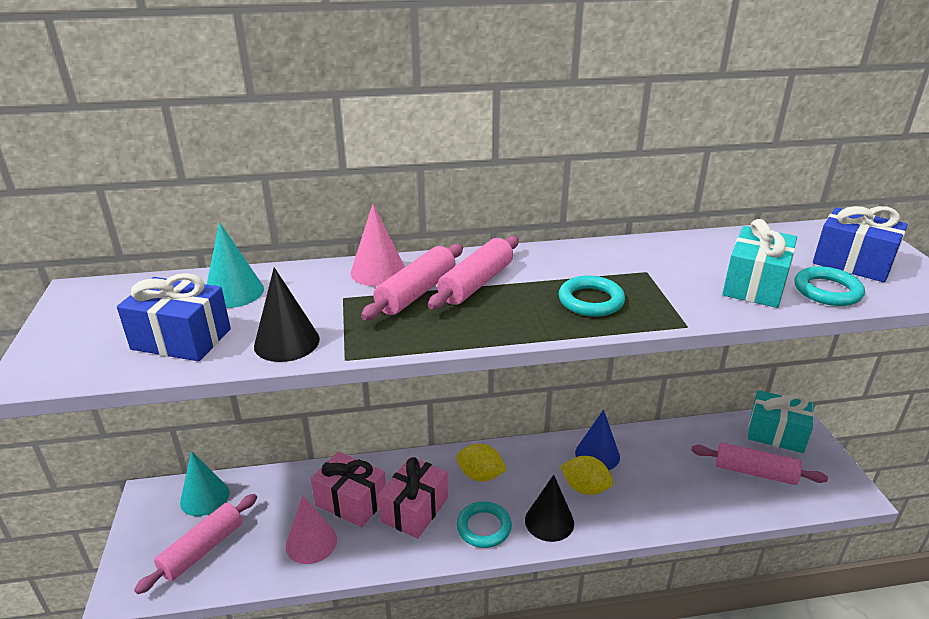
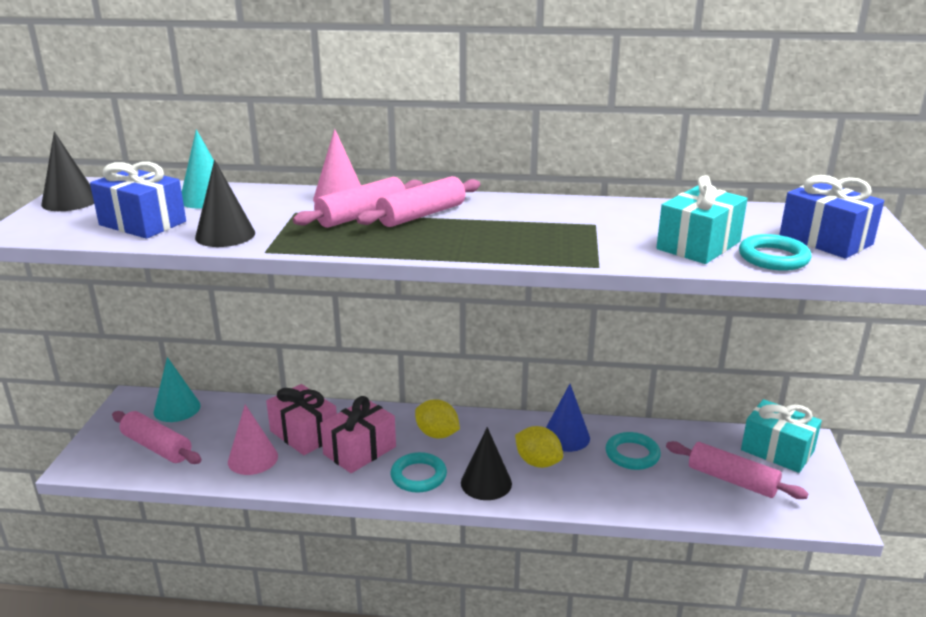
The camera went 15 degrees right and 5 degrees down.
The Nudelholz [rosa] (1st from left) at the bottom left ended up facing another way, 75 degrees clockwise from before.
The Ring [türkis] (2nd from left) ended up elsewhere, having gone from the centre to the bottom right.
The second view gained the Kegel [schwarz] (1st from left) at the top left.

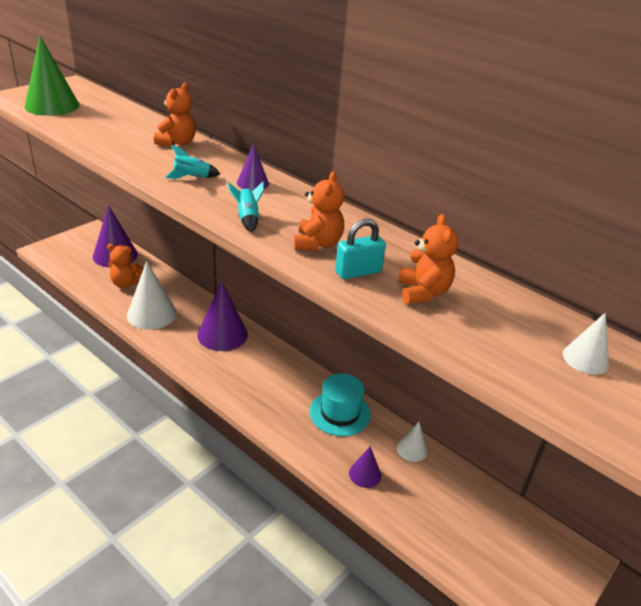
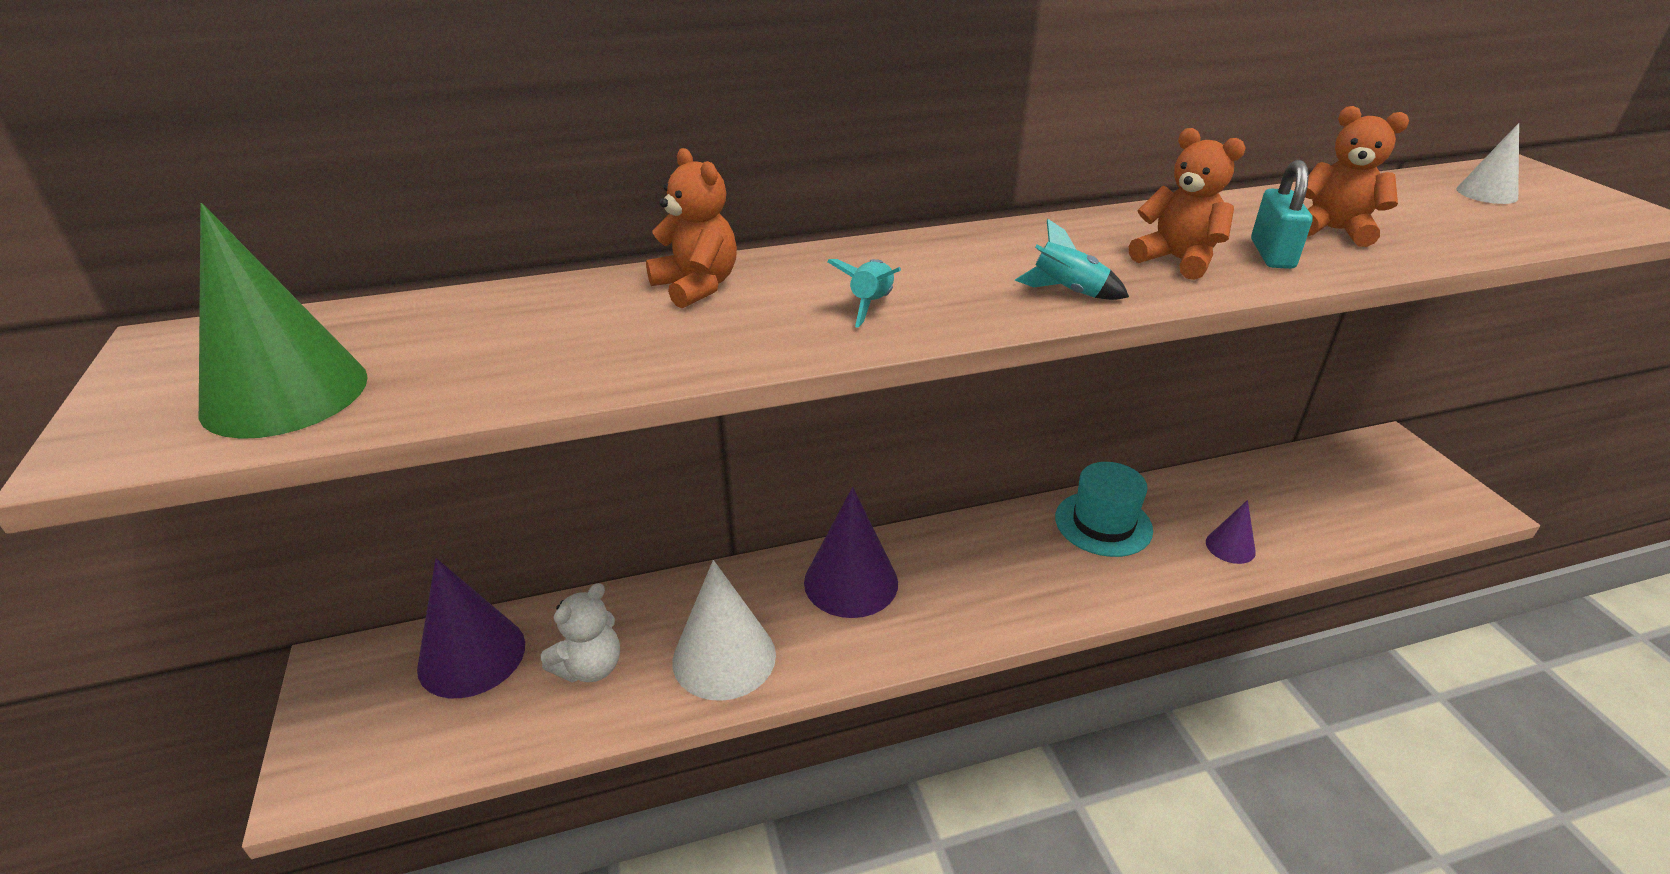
The camera went 55 degrees left and 0 degrees up.
What was the Teddybär [orange] (1st from left) at the middle left turned into the Teddybär [weiß] at the bottom centre.
The second view lost the Kegel [lila] (3rd from left) at the top centre.
The second view lost the Kegel [weiß] (2nd from left) at the bottom centre.

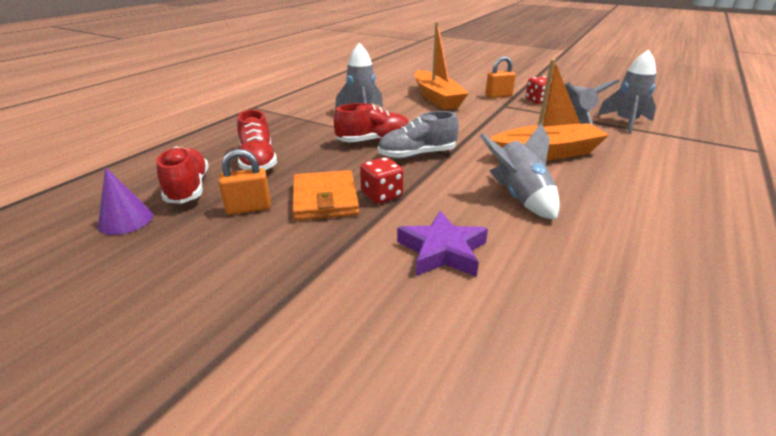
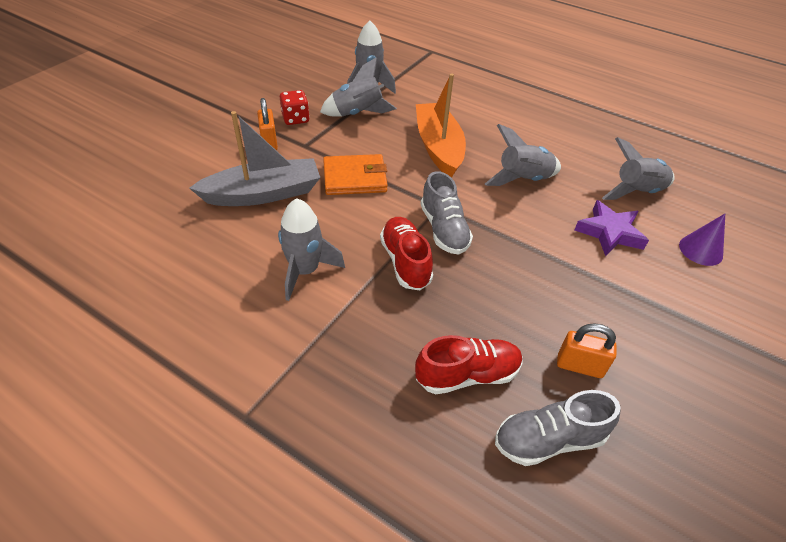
The camera went 90 degrees left and 15 degrees up.
The Kegel [lila] ended up elsewhere, having gone from the middle left to the middle right.
What was the Schuh [rot] (1st from left) at the middle left turned into the Schuh [grau] (2nd from left) at the bottom right.
The Vorhängeschloss [orange] (1st from left in the first image) at the middle left ended up facing another way, 60 degrees counterclockwise from before.
The Geldbörse [orange] ended up elsewhere, having gone from the centre to the top centre.
The second view lost the Spielwürfel [rot] (1st from left) at the centre.
What was the Boot [orange] (1st from left) at the top centre turned into the Boot [grau] at the top left.
The second view gained the Rakete [grau] (5th from left) at the top right.

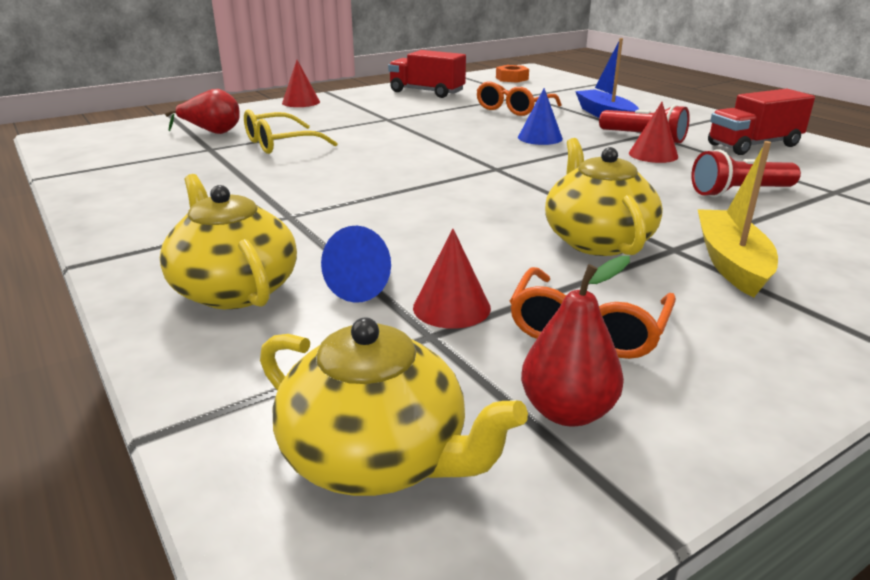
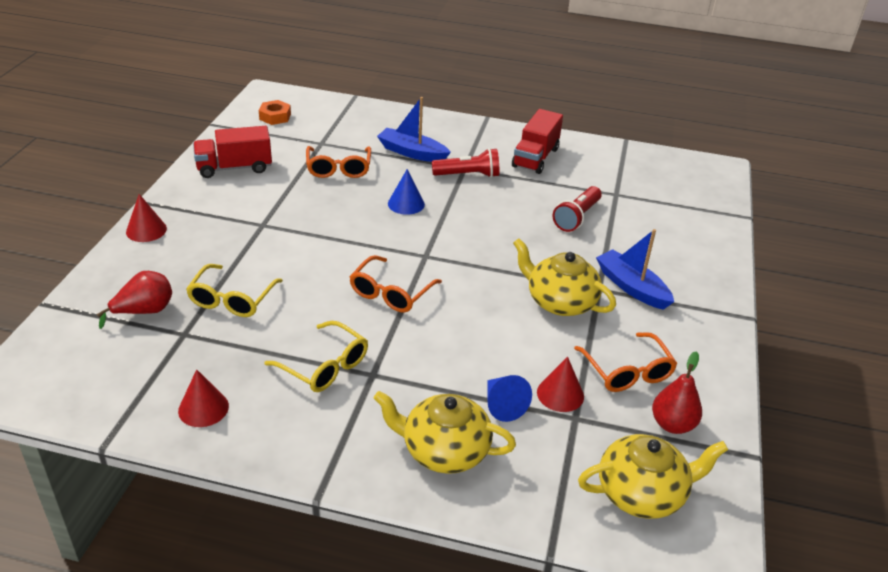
The camera went 45 degrees left and 10 degrees up.
The Kegel [rot] (3rd from left in the first image) ended up elsewhere, having gone from the top right to the bottom left.
What was the Boot [gelb] at the middle right turned into the Boot [blau] (2nd from left) at the middle right.
The second view gained the Brille [gelb] (2nd from left) at the centre.
The second view gained the Brille [orange] (2nd from left) at the centre.

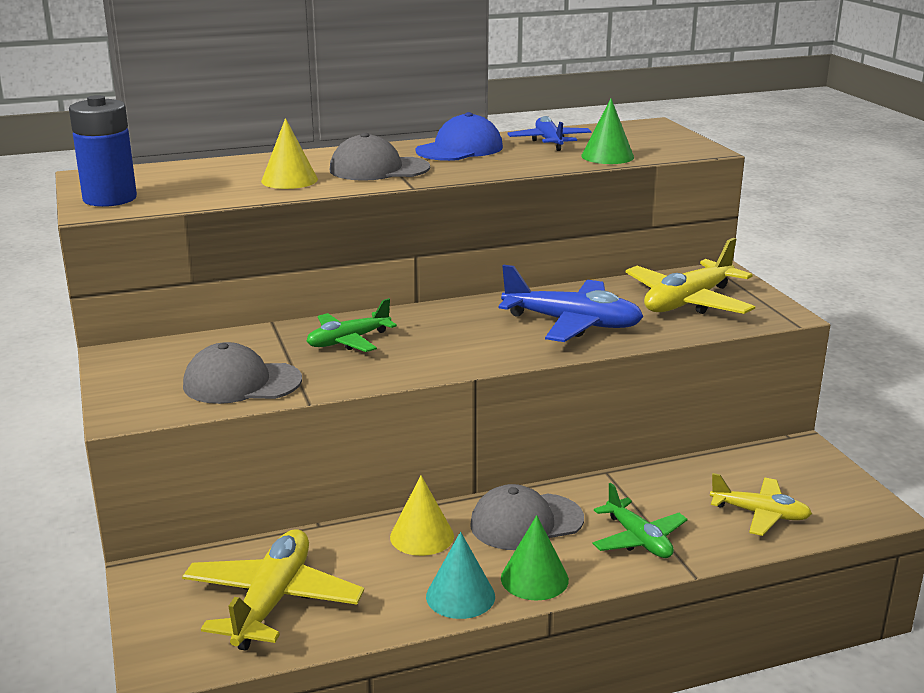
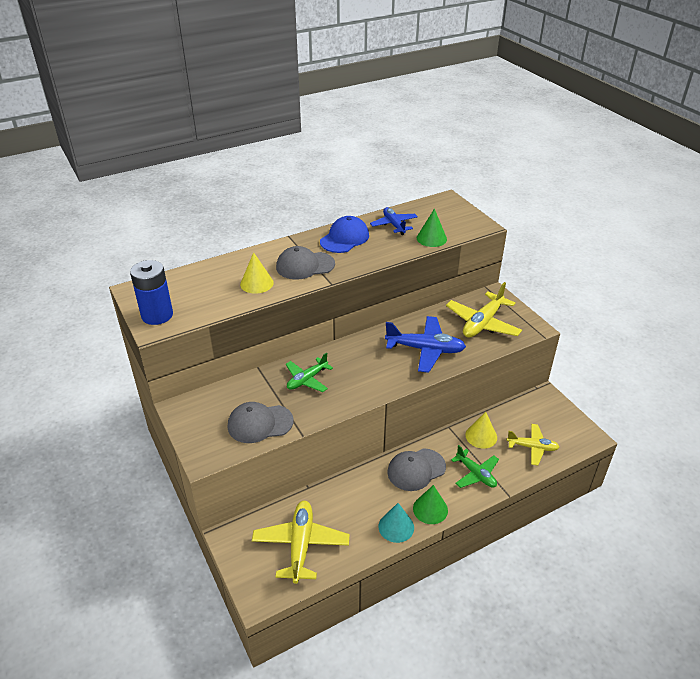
The camera went 10 degrees left and 15 degrees up.
The Kegel [gelb] (2nd from left) ended up elsewhere, having gone from the bottom centre to the middle right.

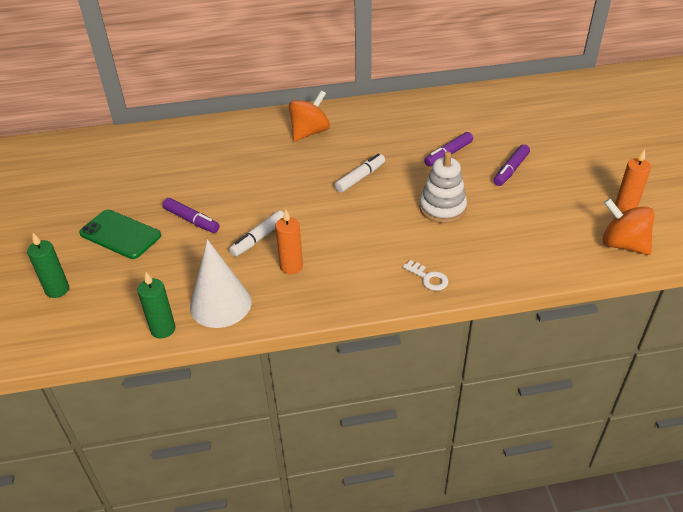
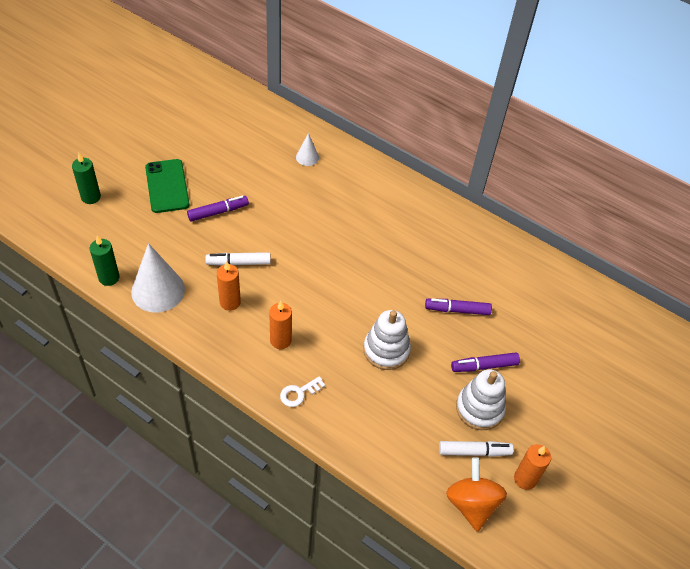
The camera went 40 degrees right and 10 degrees up.
The Filzstift [lila] (1st from left) at the middle left ended up facing another way, 105 degrees counterclockwise from before.
The second view lost the Kreisel [orange] (1st from left) at the top centre.
The Filzstift [weiß] (2nd from left) ended up elsewhere, having gone from the centre to the bottom right.
The Schlüssel [weiß] at the centre ended up facing another way, 60 degrees clockwise from before.
The second view gained the Kerze [orange] (2nd from left) at the centre.
The second view gained the Kegel [weiß] (2nd from left) at the top centre.
The second view gained the Stapelspielzeug [weiß] (2nd from left) at the bottom right.

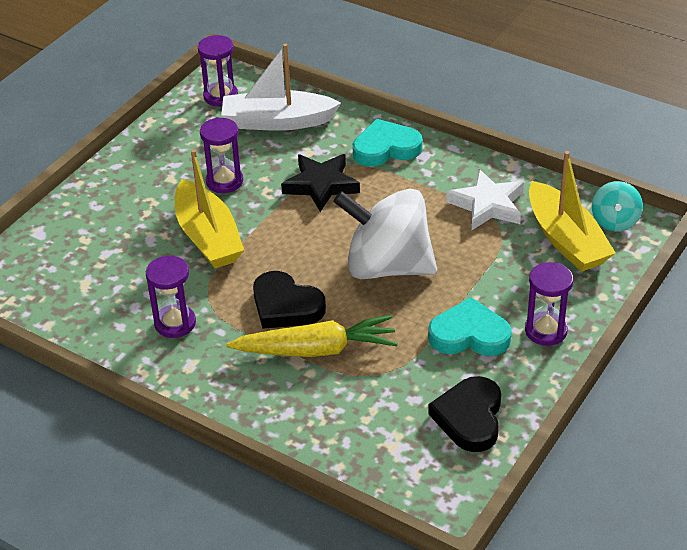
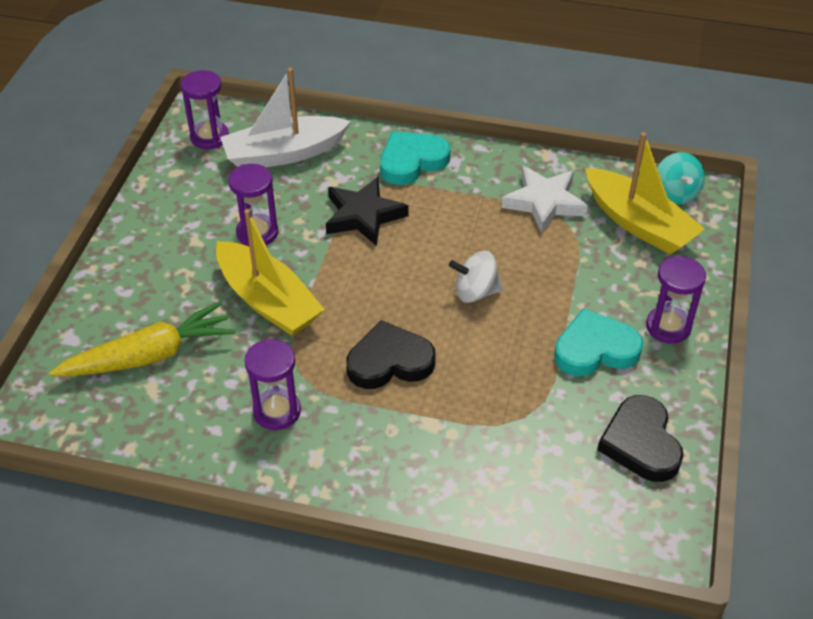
The camera went 20 degrees left and 5 degrees up.
The Karotte [gelb] ended up elsewhere, having gone from the centre to the middle left.
The Herz [schwarz] (1st from left) at the centre ended up facing another way, 150 degrees clockwise from before.
The size of the Kreisel [weiß] at the centre changed by a factor of 0.48.

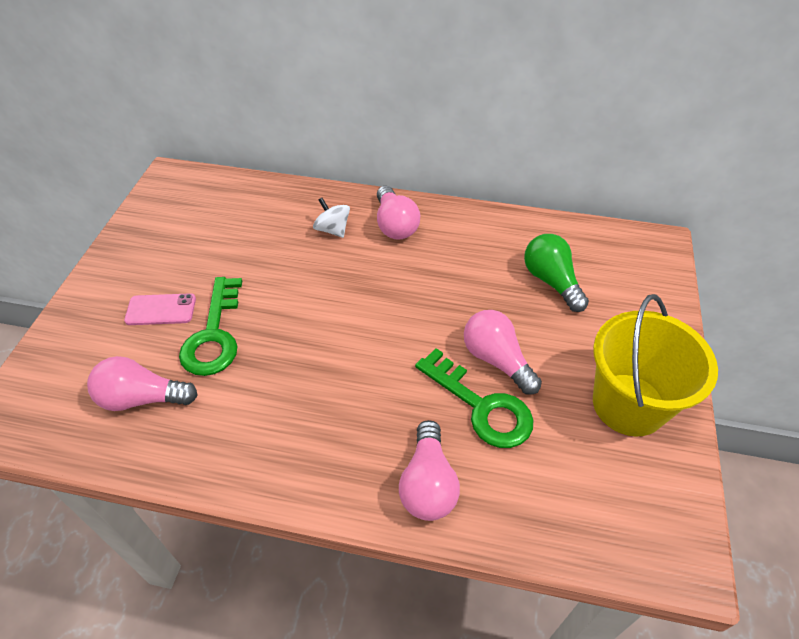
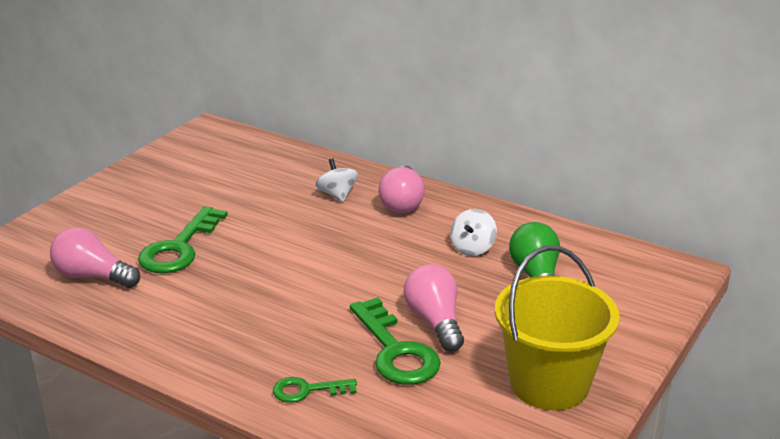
The camera went 20 degrees right and 20 degrees down.
The second view lost the Handy [rosa] at the middle left.
Where the Glühbirne [rosa] (3rd from left) stood at the bottom centre, the Schlüssel [grün] (2nd from left) came to stand at the bottom centre.
The second view gained the Kreisel [weiß] (2nd from left) at the centre.

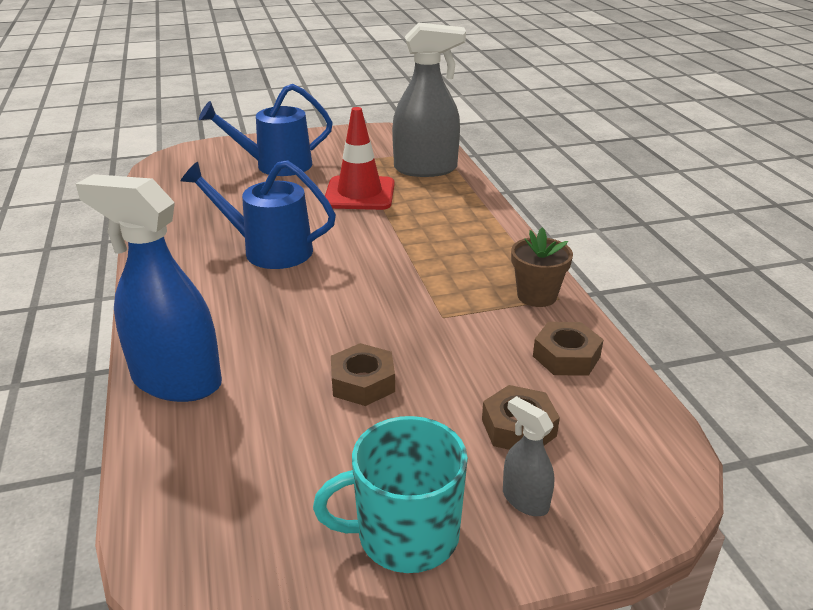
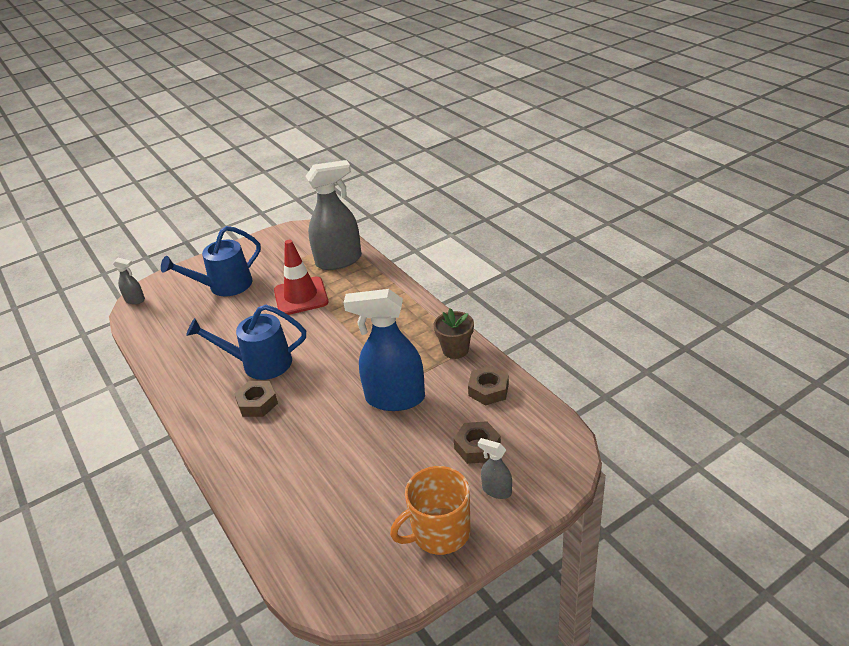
The camera went 15 degrees left and 5 degrees up.
The Sprühflasche [blau] ended up elsewhere, having gone from the middle left to the centre.
What was the Tasse [türkis] at the bottom centre turned into the Tasse [orange] at the bottom centre.
The Sechskantmutter [braun] (1st from left) ended up elsewhere, having gone from the centre to the middle left.
The second view gained the Sprühflasche [grau] (1st from left) at the middle left.

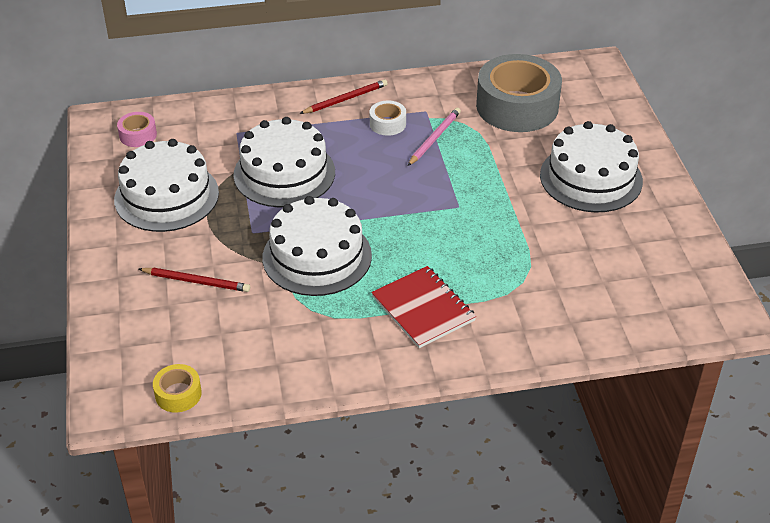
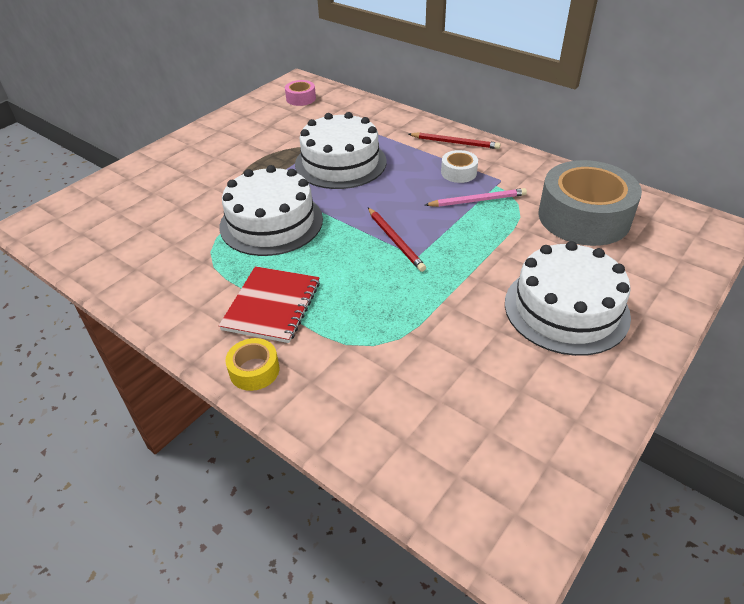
The camera went 50 degrees right and 0 degrees up.
The second view lost the Kuchen [weiß] (1st from left) at the middle left.
The Bleistift [rot] (1st from left) ended up elsewhere, having gone from the middle left to the centre.
The Klebeband [gelb] ended up elsewhere, having gone from the bottom left to the centre.

